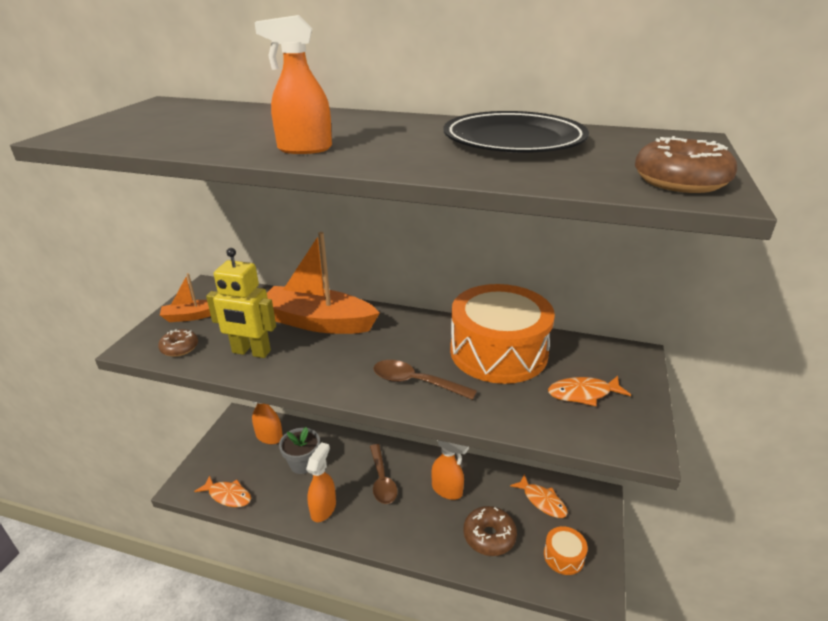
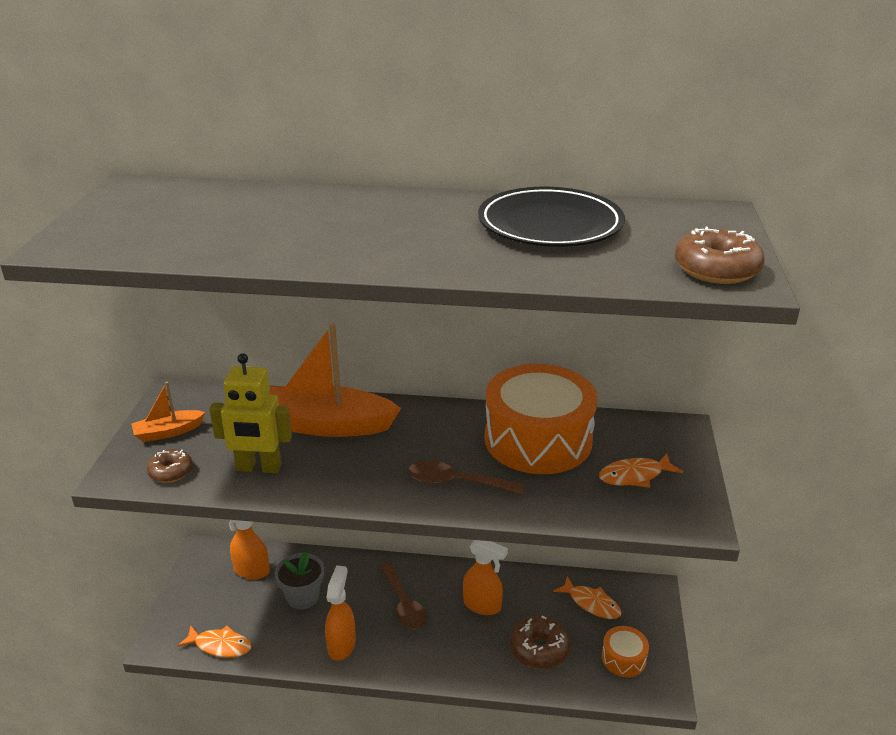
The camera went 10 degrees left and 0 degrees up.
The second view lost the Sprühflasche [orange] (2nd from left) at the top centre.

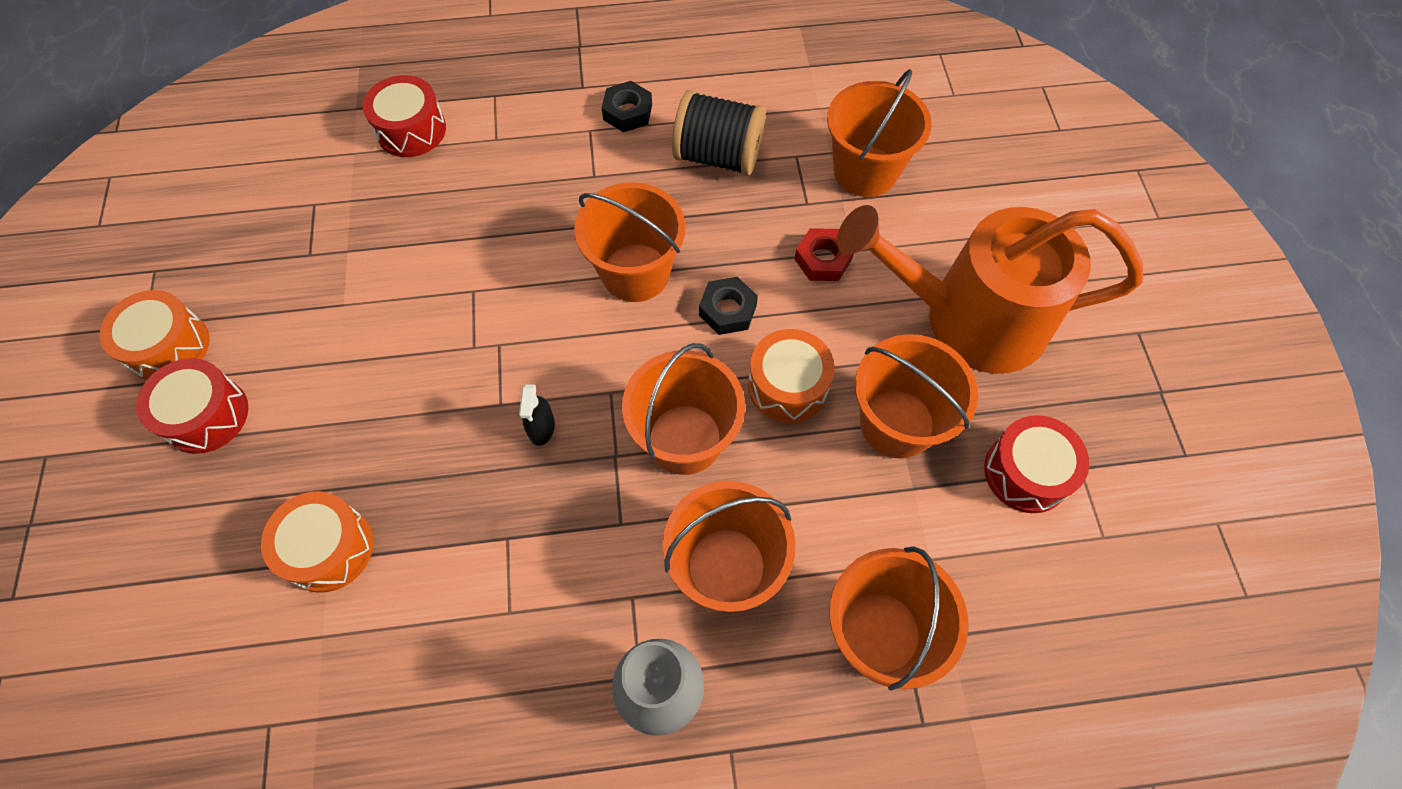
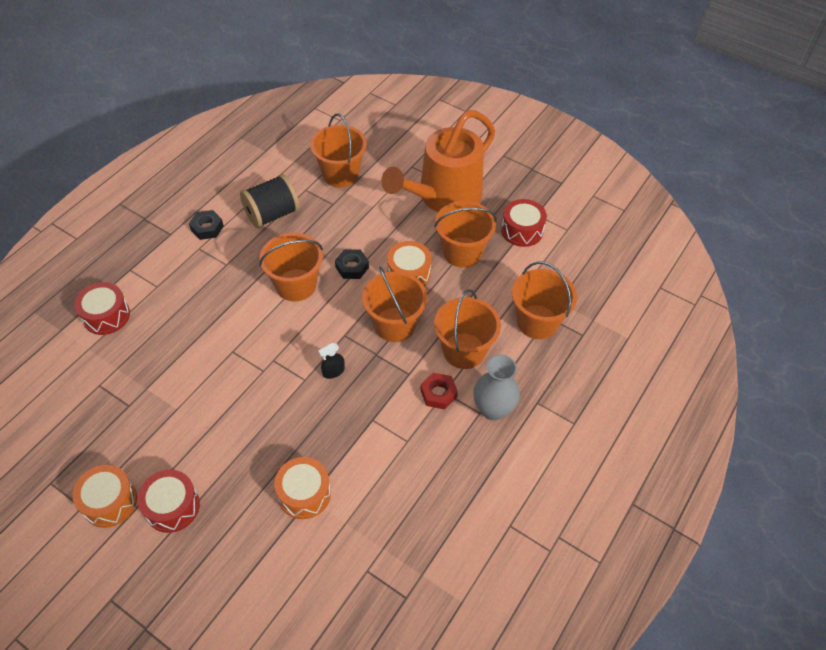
The camera went 50 degrees left and 10 degrees down.
The Sprühflasche [schwarz] at the centre ended up facing another way, 105 degrees clockwise from before.
The Sechskantmutter [rot] ended up elsewhere, having gone from the top centre to the centre.

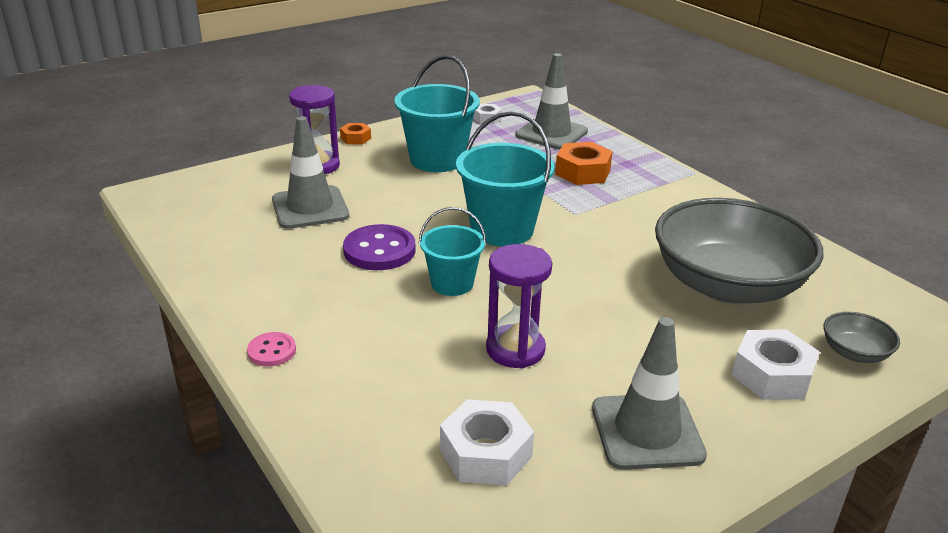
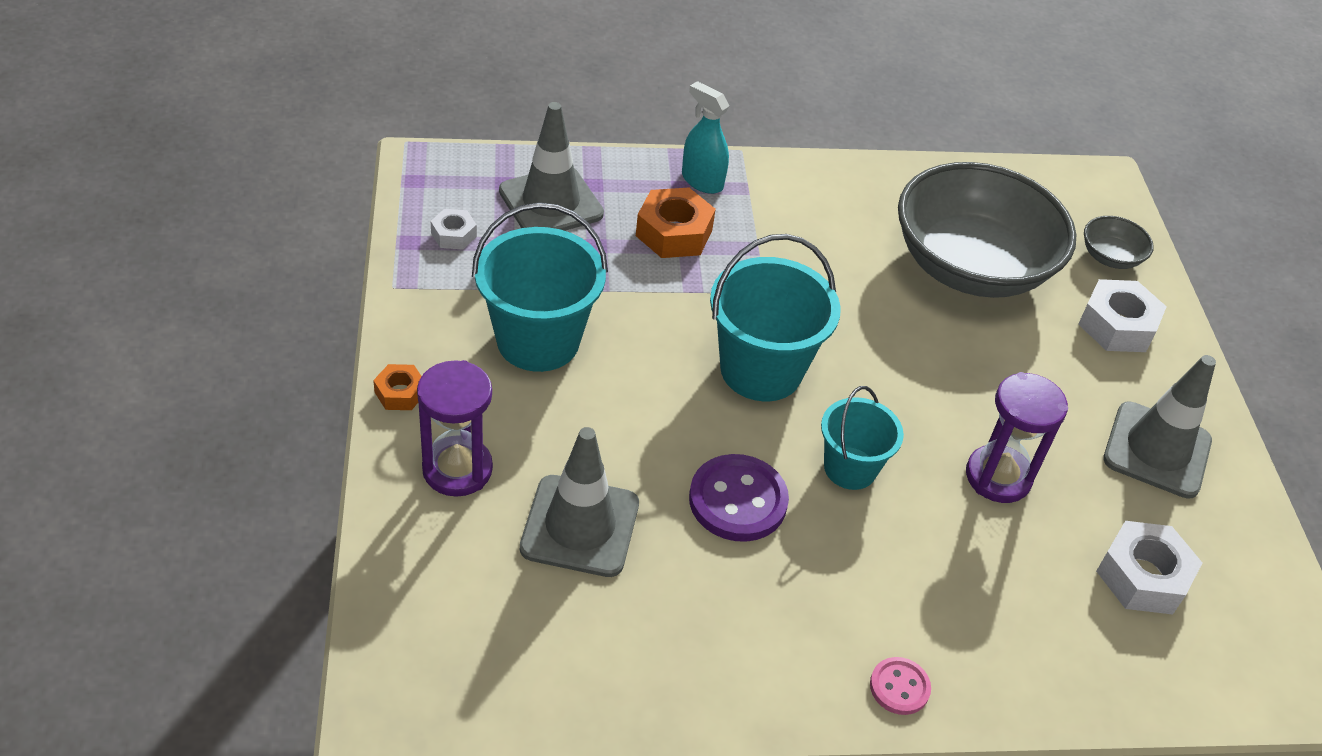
The camera went 65 degrees left and 15 degrees up.
The second view gained the Sprühflasche [türkis] at the top centre.

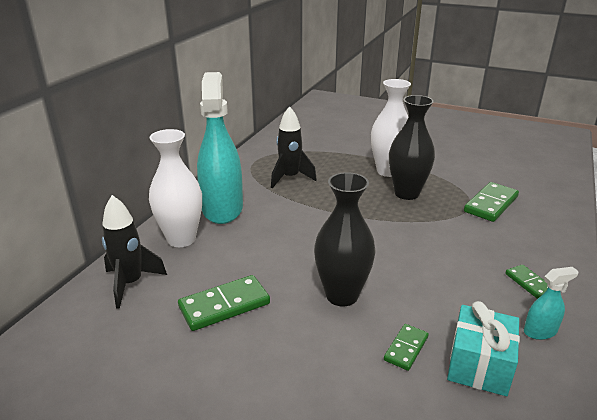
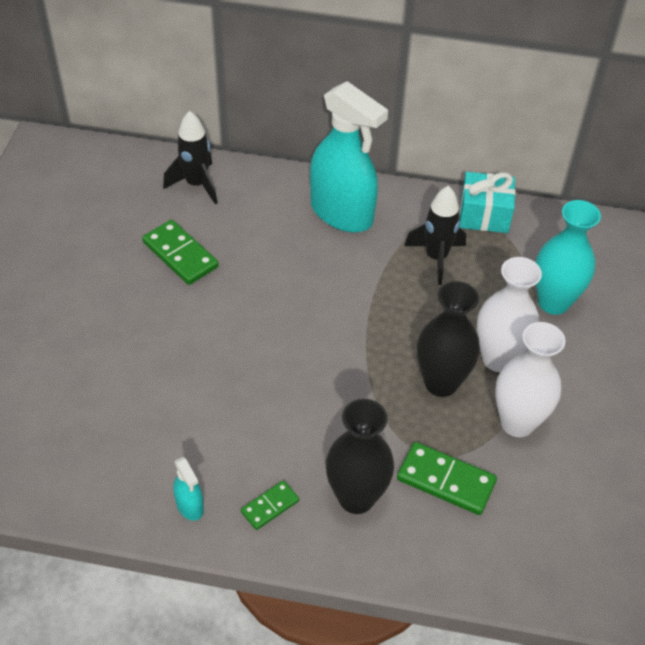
The camera went 75 degrees right and 20 degrees up.
The Vase [weiß] (1st from left in the first image) ended up elsewhere, having gone from the middle left to the middle right.
The Sprühflasche [türkis] (1st from left in the first image) at the centre ended up facing another way, 60 degrees clockwise from before.
The Vase [schwarz] (1st from left) ended up elsewhere, having gone from the centre to the bottom centre.
The second view lost the Dominostein [grün] (2nd from left) at the bottom right.
The Geschenk [türkis] ended up elsewhere, having gone from the bottom right to the top right.
The second view gained the Vase [türkis] at the middle right.

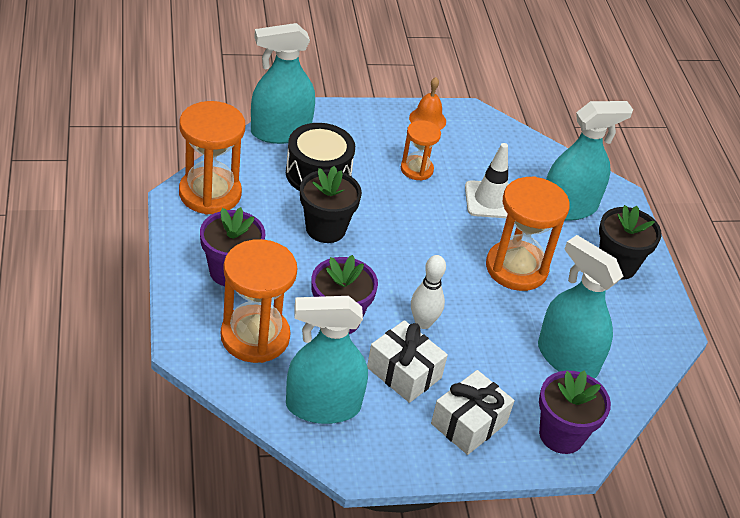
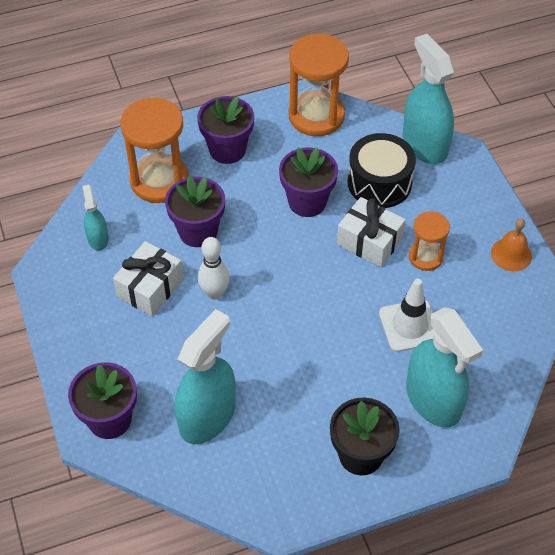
The camera went 85 degrees right and 10 degrees up.
The size of the Sprühflasche [türkis] (2nd from left in the first image) at the bottom centre changed by a factor of 0.50.
What was the Blumentopf [schwarz] (1st from left) at the centre turned into the Blumentopf [lila] (4th from left) at the top centre.
The Geschenk [weiß] (2nd from left) ended up elsewhere, having gone from the bottom centre to the middle right.
The second view lost the Sanduhr [orange] (4th from left) at the middle right.

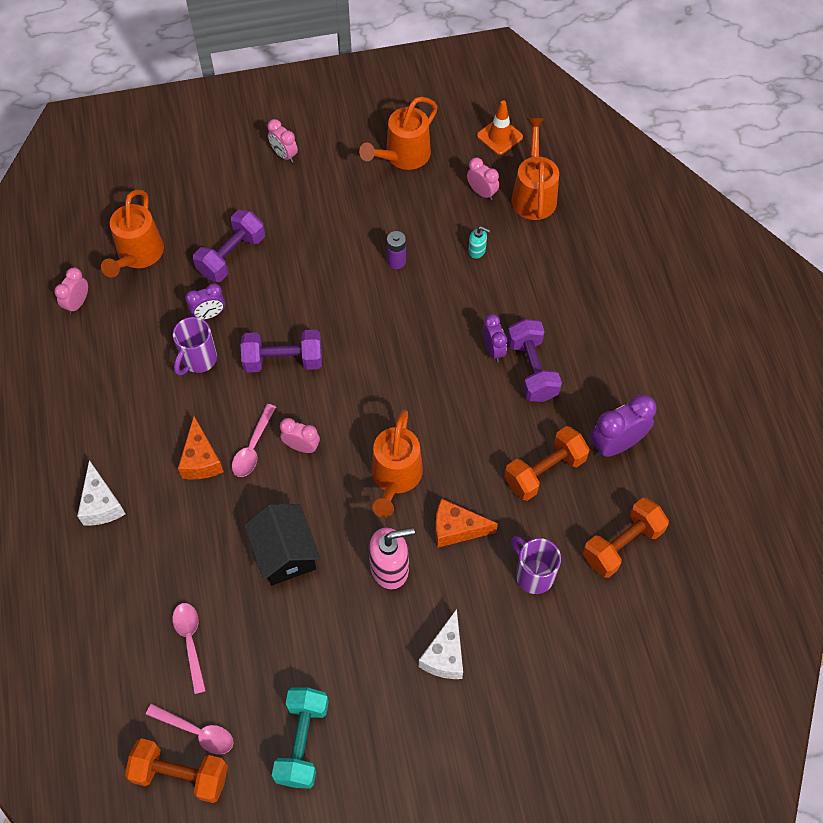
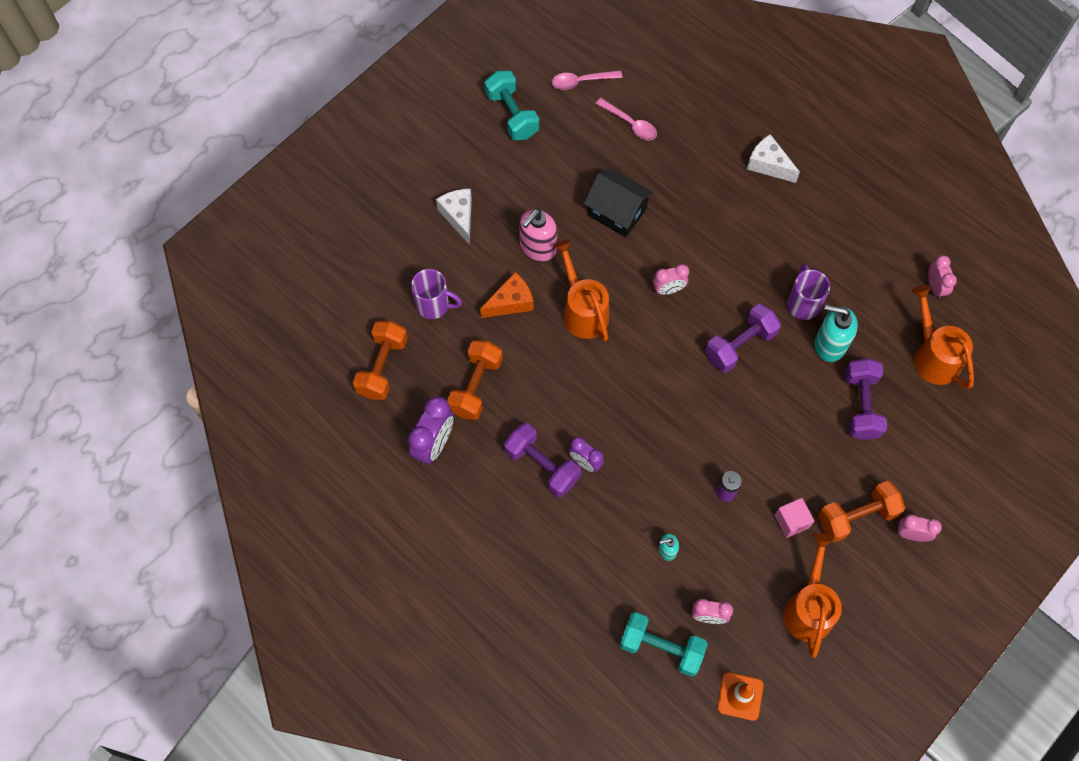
The camera went 145 degrees right and 5 degrees up.
The Hantel [orange] (1st from left in the first image) ended up elsewhere, having gone from the bottom left to the bottom right.
The second view lost the Käse [orange] (1st from left) at the middle left.
Where the Wecker [lila] (1st from left) stood at the middle left, the Seifenspender [türkis] (2nd from left) came to stand at the middle right.
The second view lost the Löffel [rosa] (3rd from left) at the middle left.
Where the Gießkanne [orange] (4th from left) stood at the top centre, the Hantel [türkis] (2nd from left) came to stand at the bottom centre.
The second view gained the Kubus [rosa] at the bottom right.

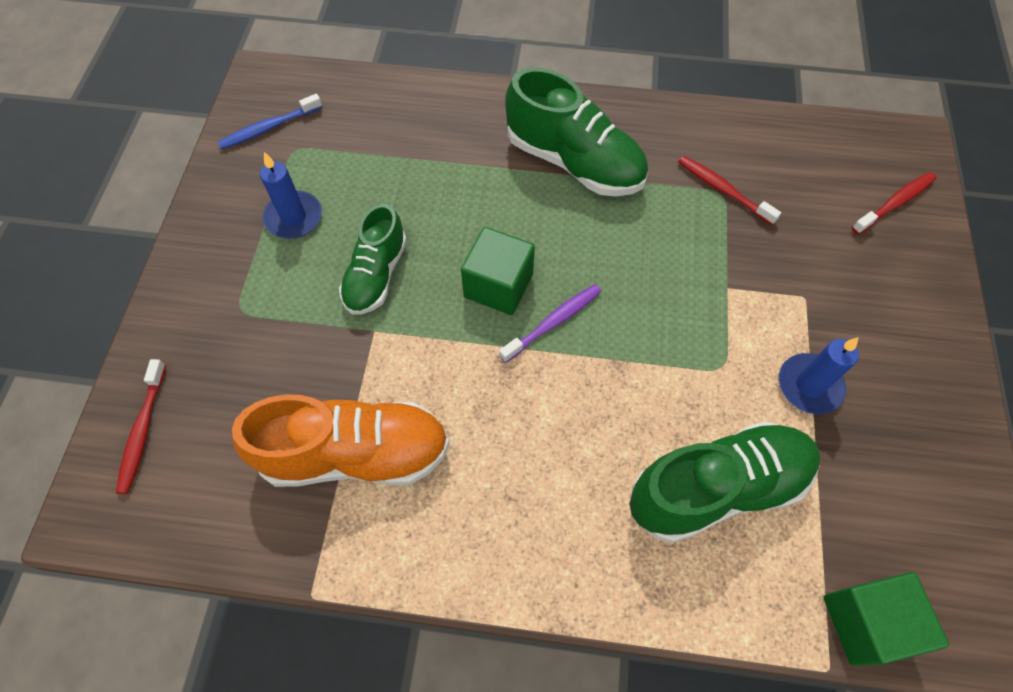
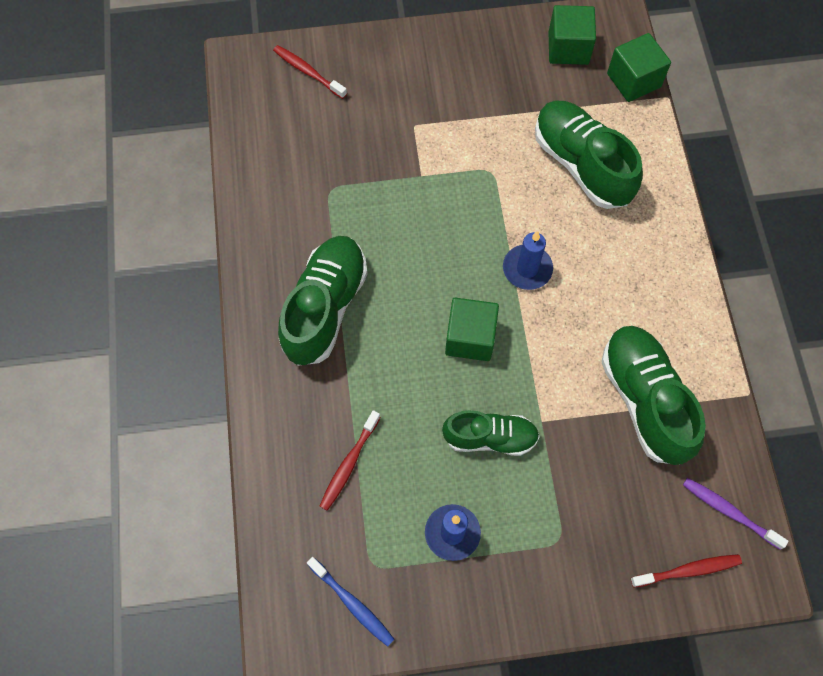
The camera went 105 degrees left and 5 degrees up.
What was the Schuh [orange] at the centre turned into the Schuh [grün] (4th from left) at the middle right.
The Zahnbürste [lila] ended up elsewhere, having gone from the centre to the bottom right.
The Zahnbürste [rot] (2nd from left) ended up elsewhere, having gone from the top right to the bottom centre.
The Kerze [blau] (2nd from left) ended up elsewhere, having gone from the middle right to the centre.
The second view gained the Kubus [grün] (2nd from left) at the top right.

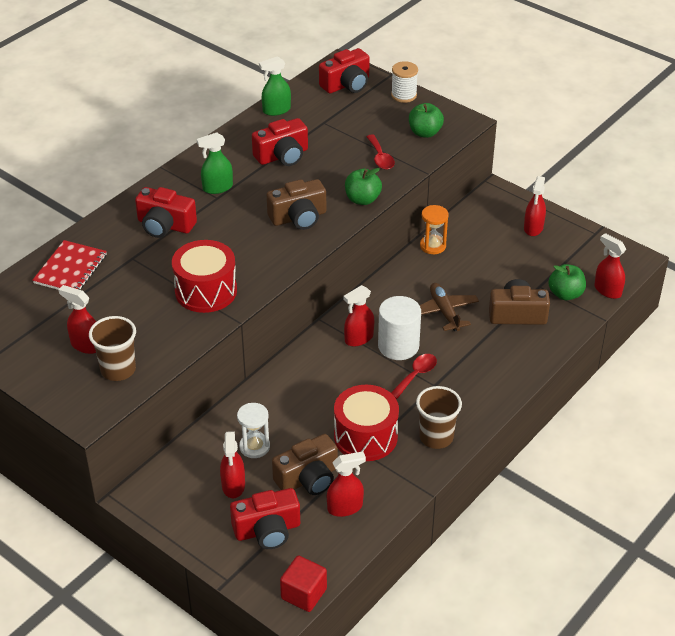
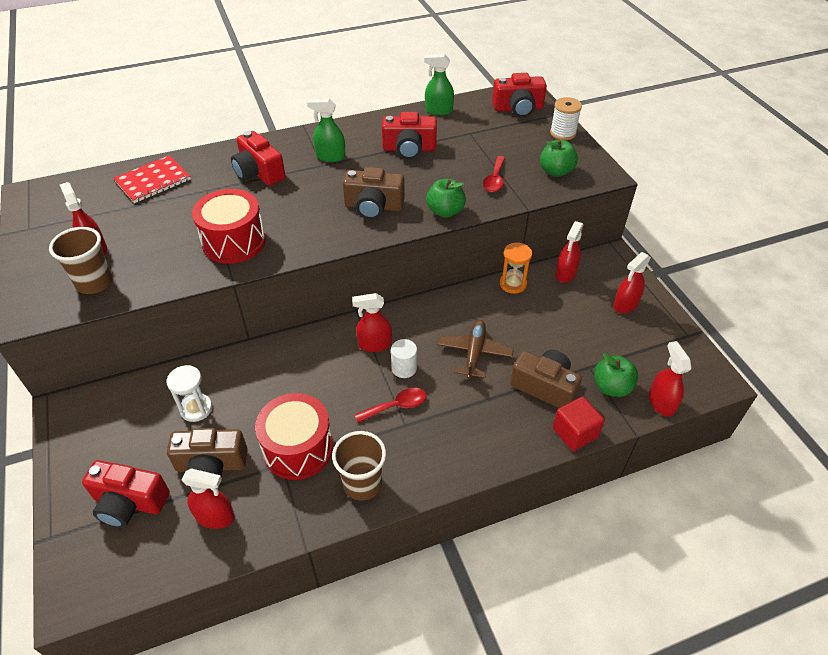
The camera went 30 degrees right and 5 degrees up.
The Sprühflasche [rot] (2nd from left in the first image) ended up elsewhere, having gone from the bottom centre to the middle right.
The Kubus [rot] ended up elsewhere, having gone from the bottom centre to the middle right.
The size of the Vollzylinder [weiß] at the centre changed by a factor of 0.58.

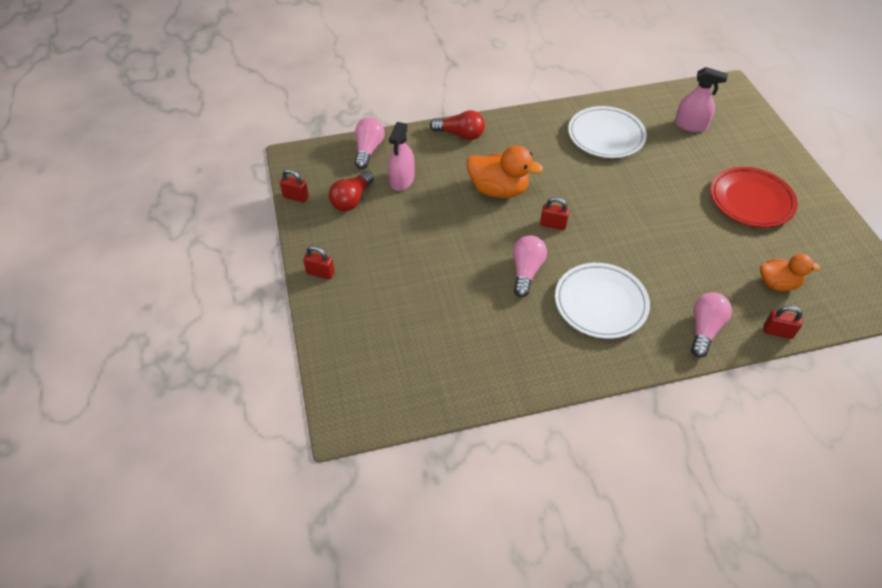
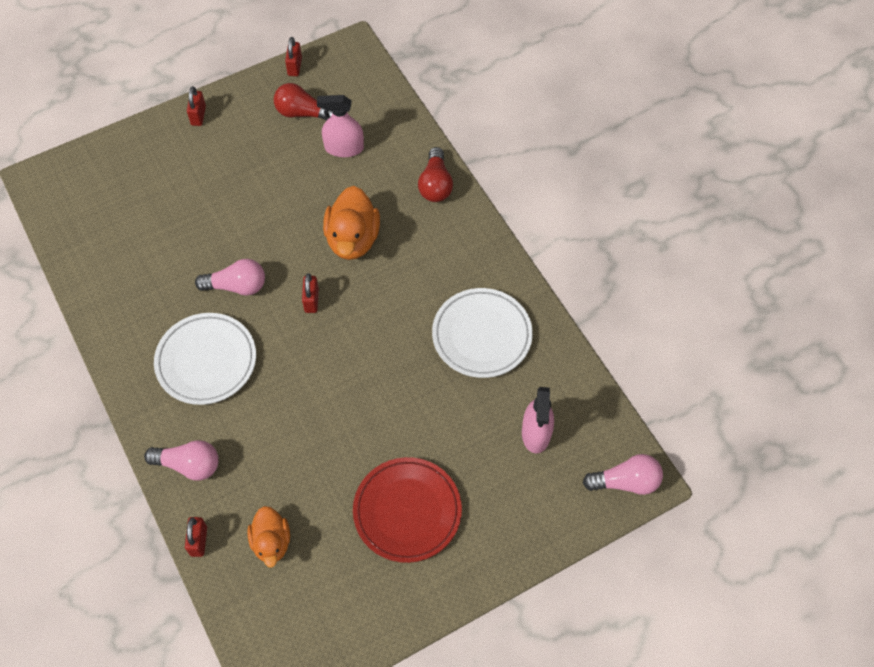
The camera went 75 degrees right and 10 degrees up.
The Glühbirne [rosa] (1st from left in the first image) ended up elsewhere, having gone from the top centre to the bottom right.

